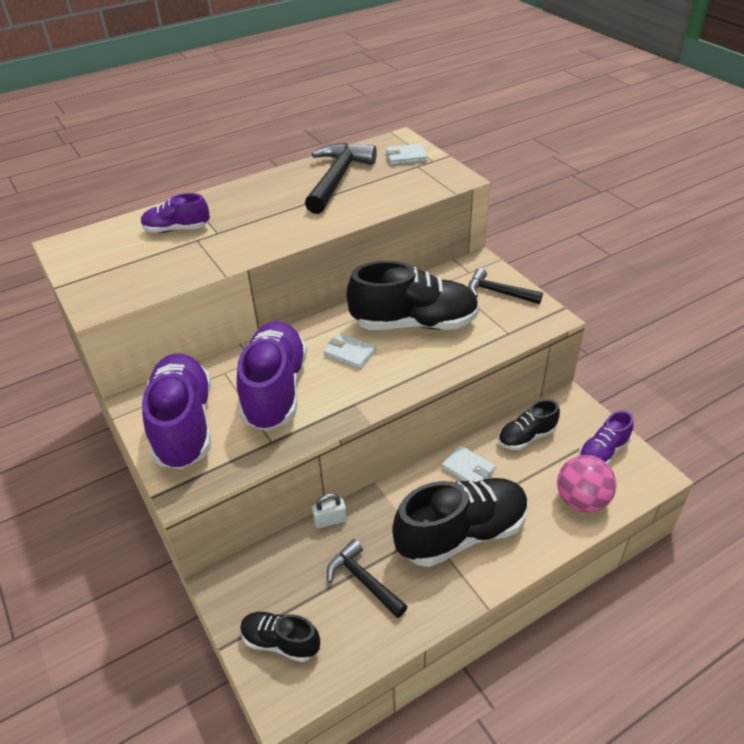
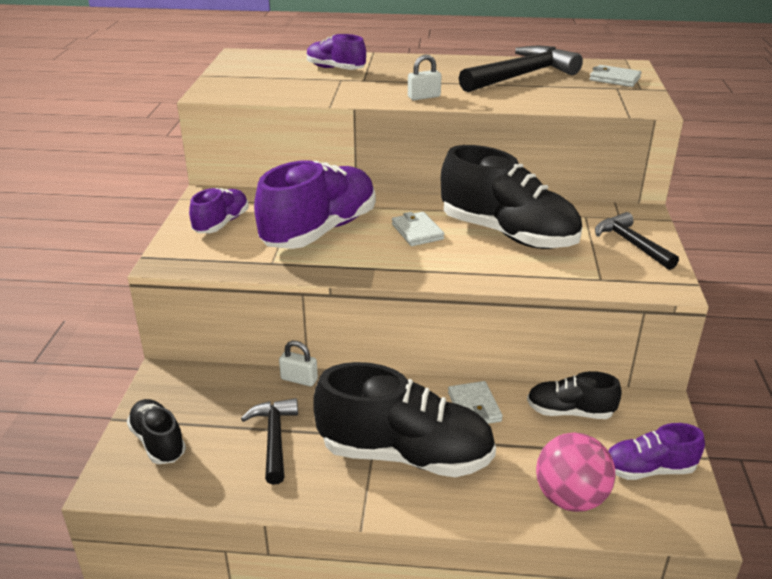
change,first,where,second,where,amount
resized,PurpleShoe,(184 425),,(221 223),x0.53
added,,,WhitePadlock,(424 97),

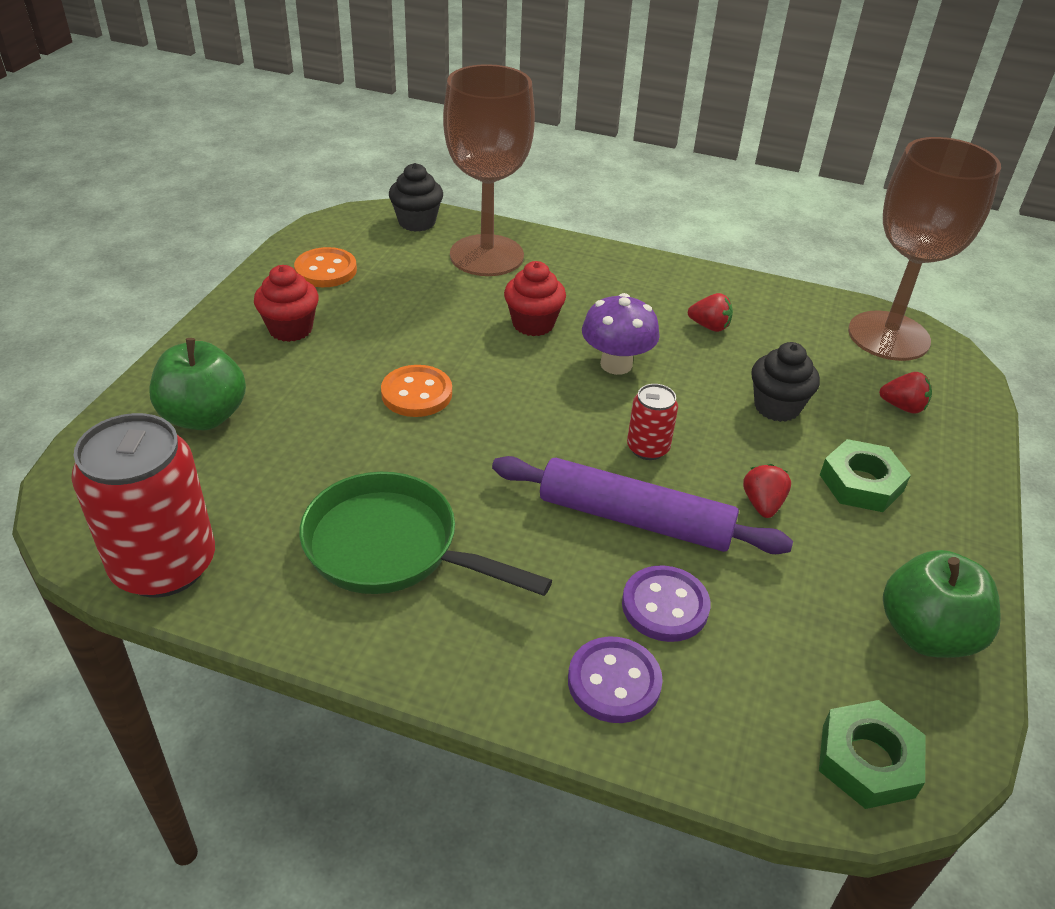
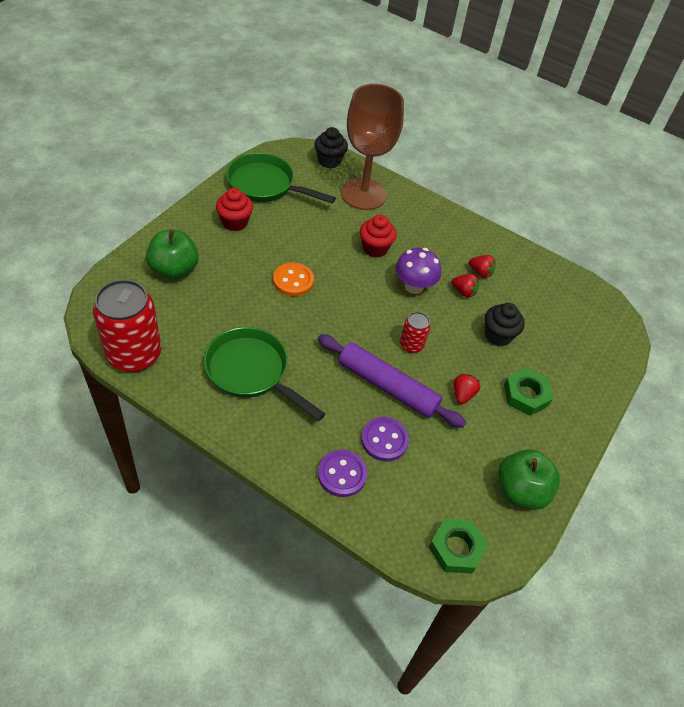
change,first,where,second,where,amount
replaced,OrangeButton,(326 270),GreenPan,(265 185),
removed,BrownGoblet,(888 336),,,
moved,RedStrawberry,(902 407),,(463 292),

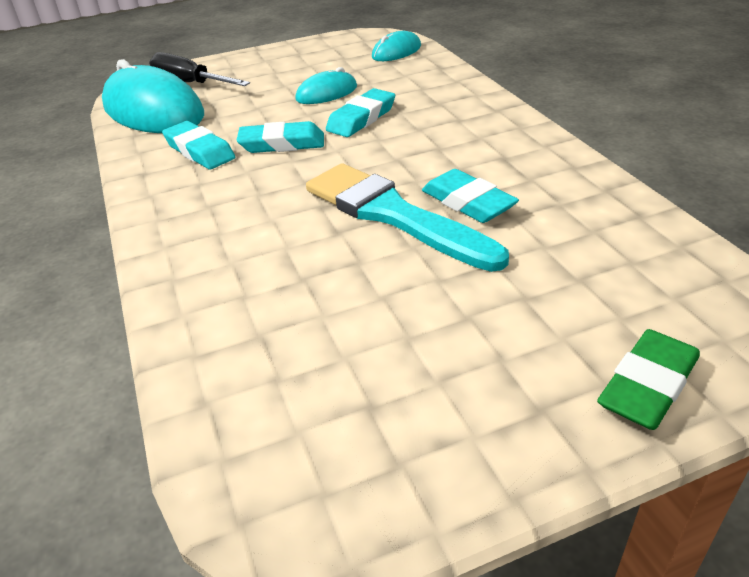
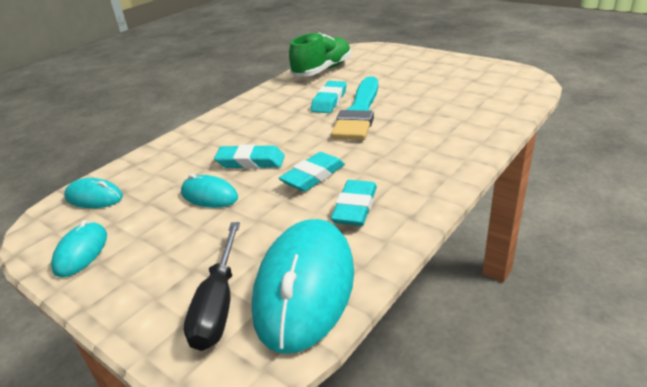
change,first,where,second,where,amount
turned,TurquoiseEraser,(282 144),,(313 176),75 degrees clockwise
removed,GreenEraser,(647 385),,,
added,,,TurquoiseMouse,(81 252),
added,,,GreenShoe,(322 70),

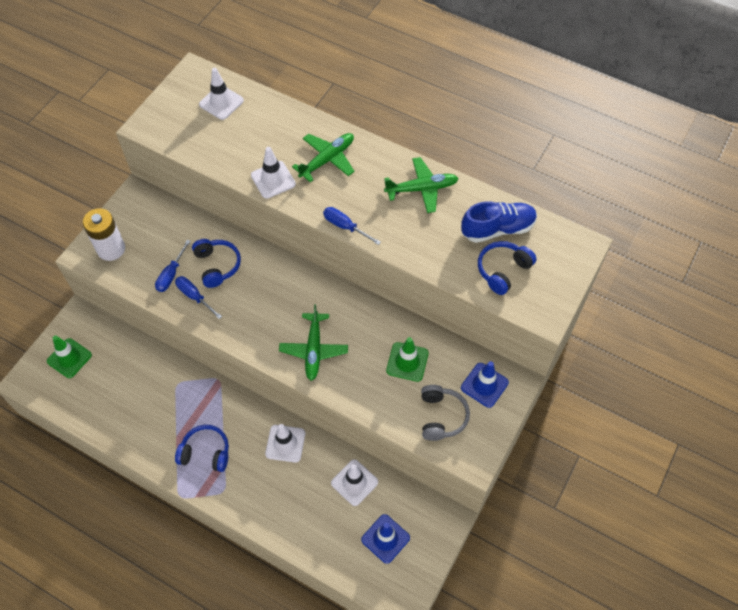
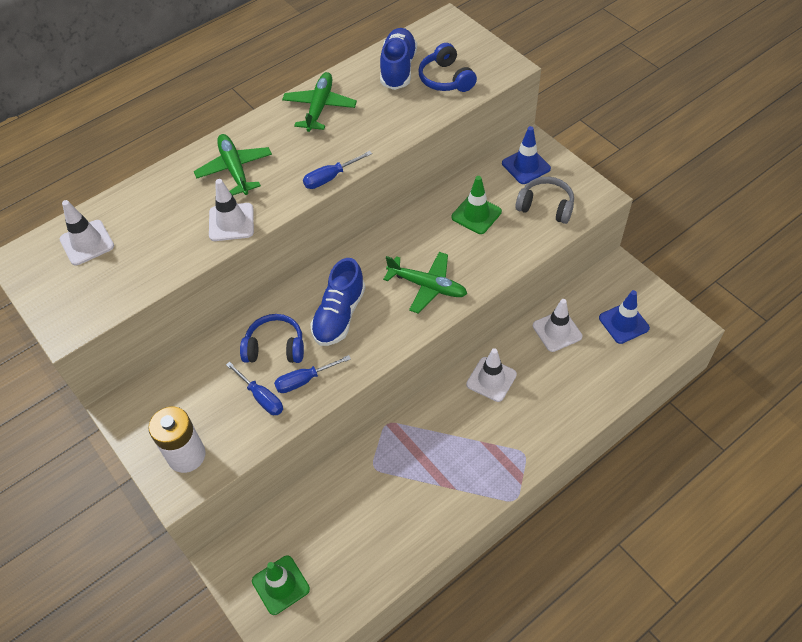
change,first,where,second,where,amount
removed,BlueHeadphones,(205 452),,,
added,,,BlueShoe,(339 315),

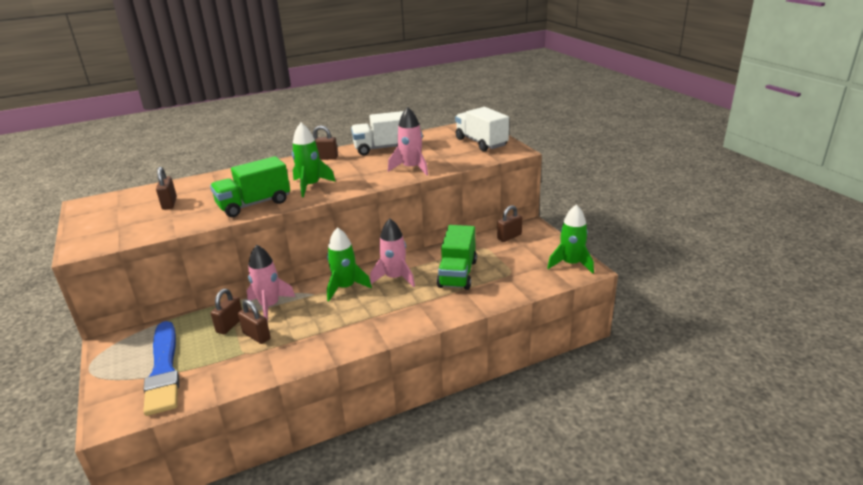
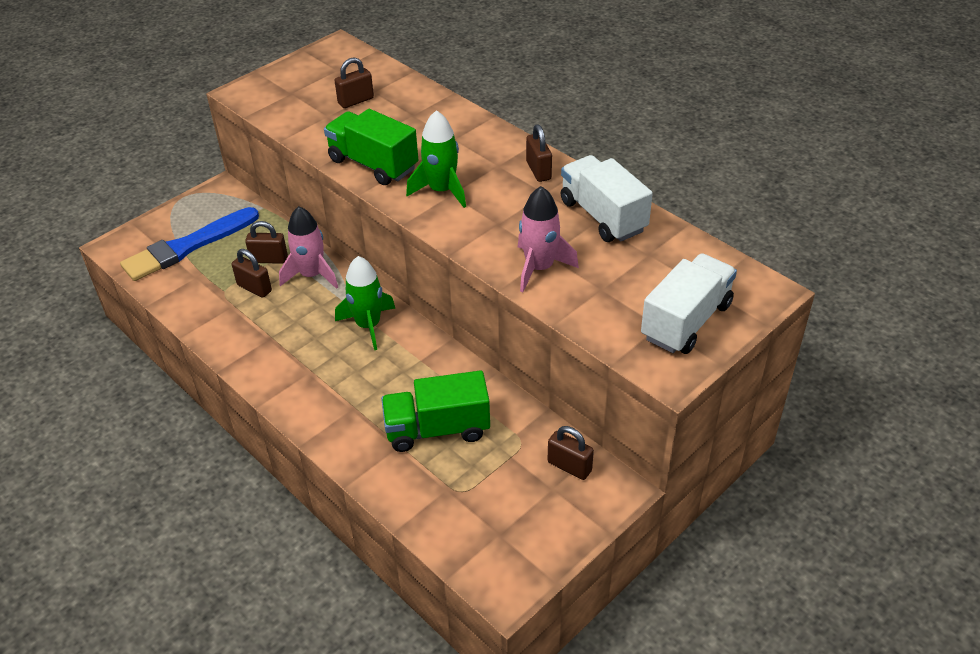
change,first,where,second,where,amount
turned,BrownPadlock,(256 336),,(254 288),75 degrees counterclockwise
removed,PinkRocket,(395 278),,,
removed,GreenRocket,(571 264),,,

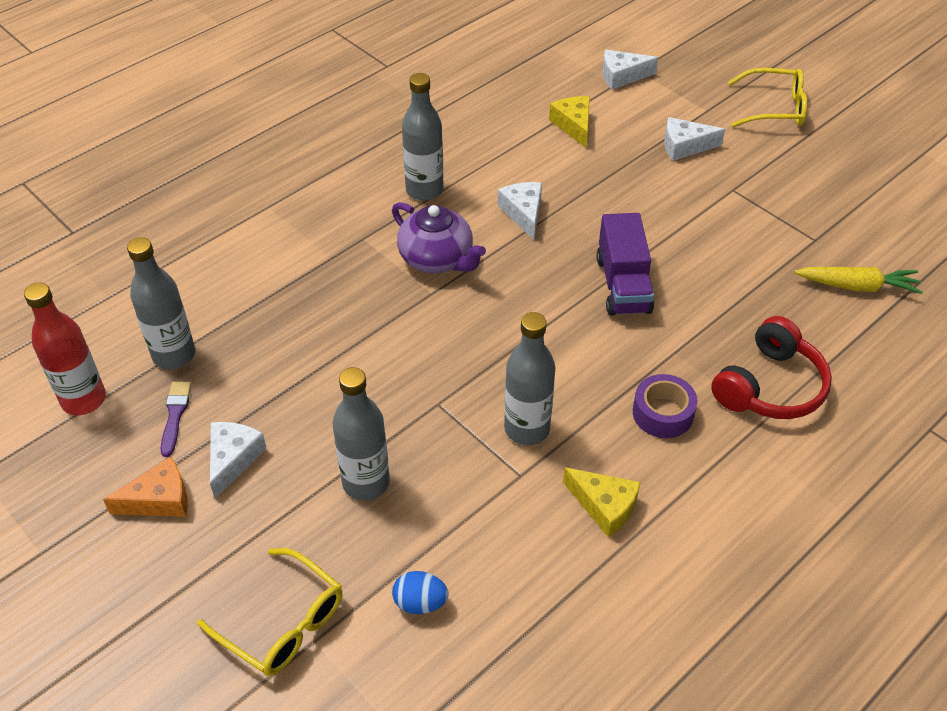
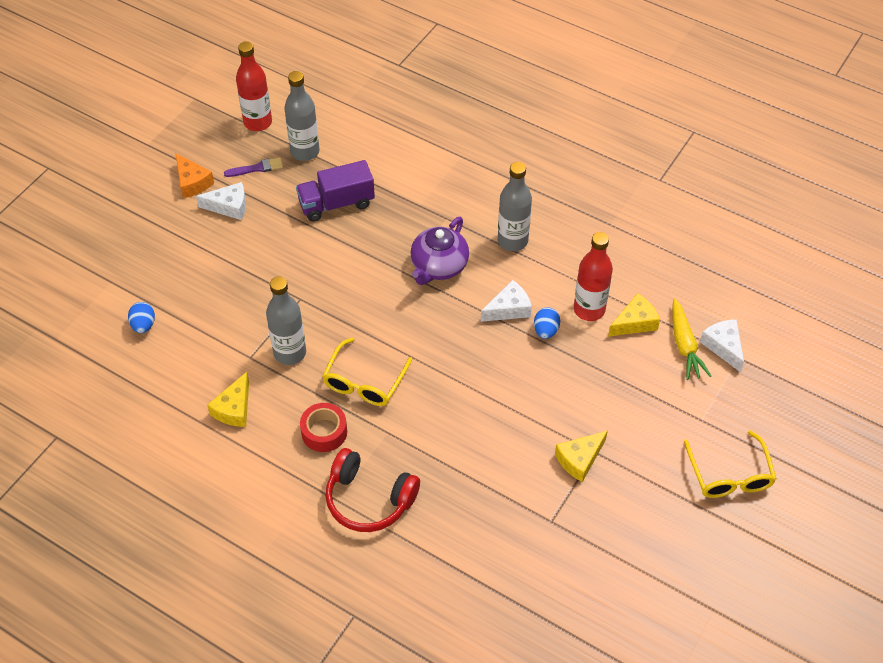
change,first,where,second,where,amount
moved,YellowGlasses,(283 623),,(364 382),
removed,GreyBottle,(366 482),,,
moved,PurpleTruck,(623 285),,(336 203),
recoloured,PurpleTape,(663 413),RedTape,(324 432),
removed,WhiteCheese,(685 146),,,
moved,YellowCarrot,(857 286),,(684 345),
added,,,BlueEgg,(545 330),
added,,,YellowCheese,(579 459),
added,,,RedBottle,(589 309),

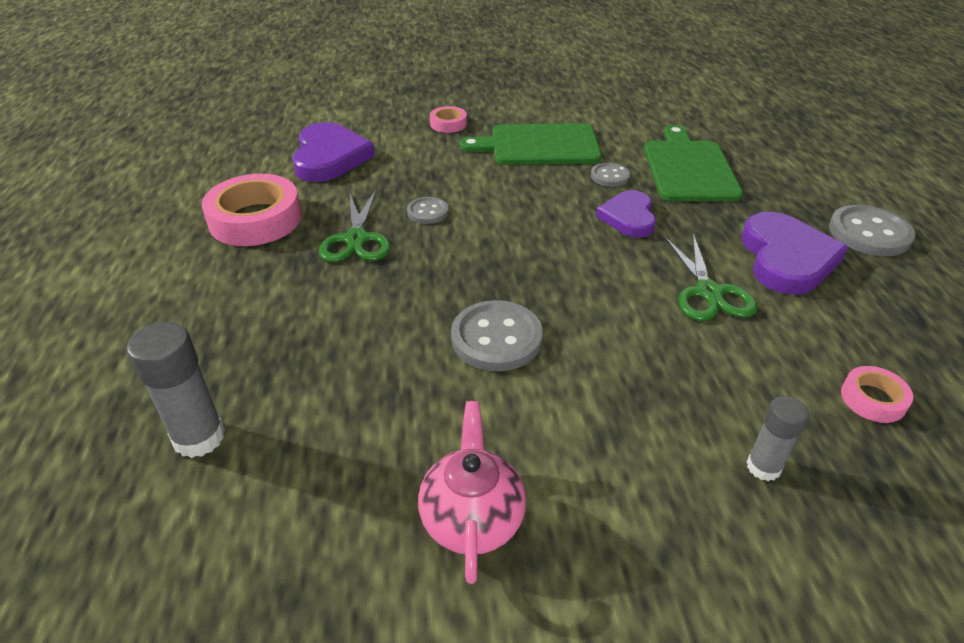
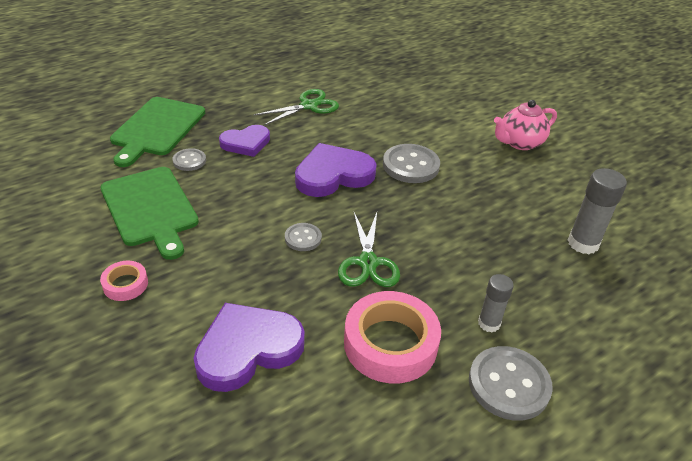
change,first,where,second,where,amount
turned,GreenScissors,(356 239),,(368 262),120 degrees clockwise
turned,GreenCuttingBoard,(688 168),,(157 128),45 degrees counterclockwise
moved,PurpleHeart,(786 258),,(333 175),
moved,GreyGlueStick,(763 467),,(489 323),
moved,GreyButton,(869 233),,(508 384),
removed,PinkTape,(873 399),,,

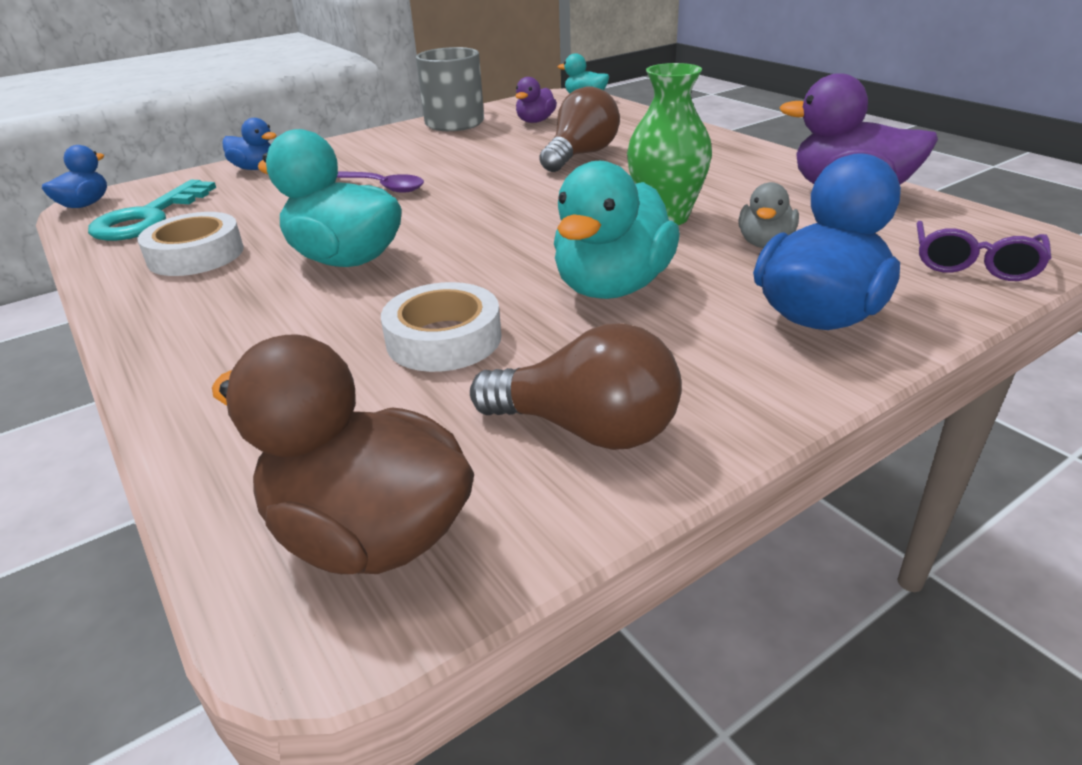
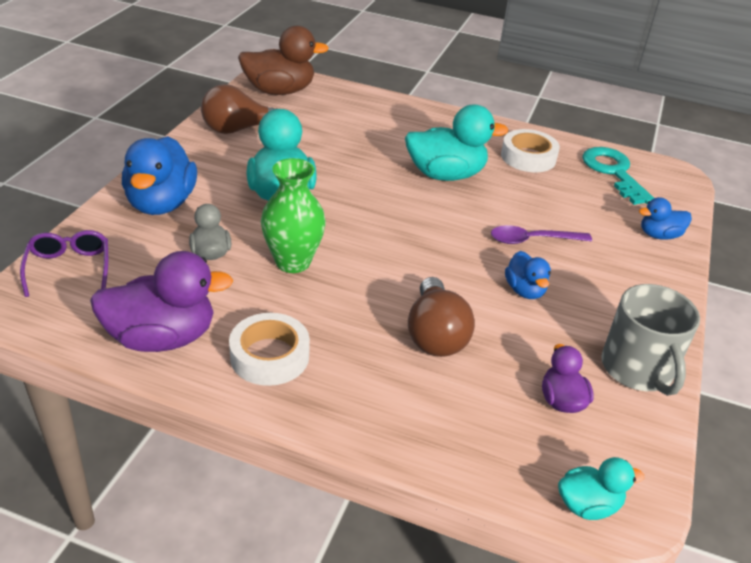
change,first,where,second,where,amount
moved,BlueDuck,(85 205),,(524 290),
moved,WhiteTape,(444 339),,(269 356),

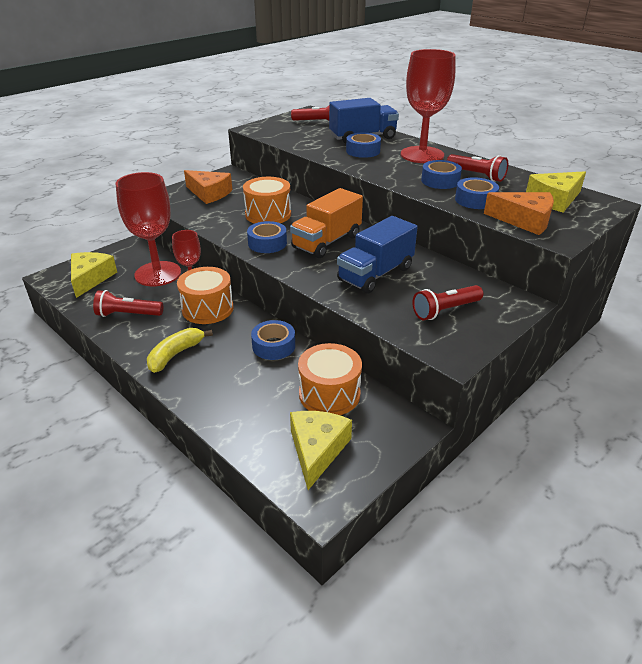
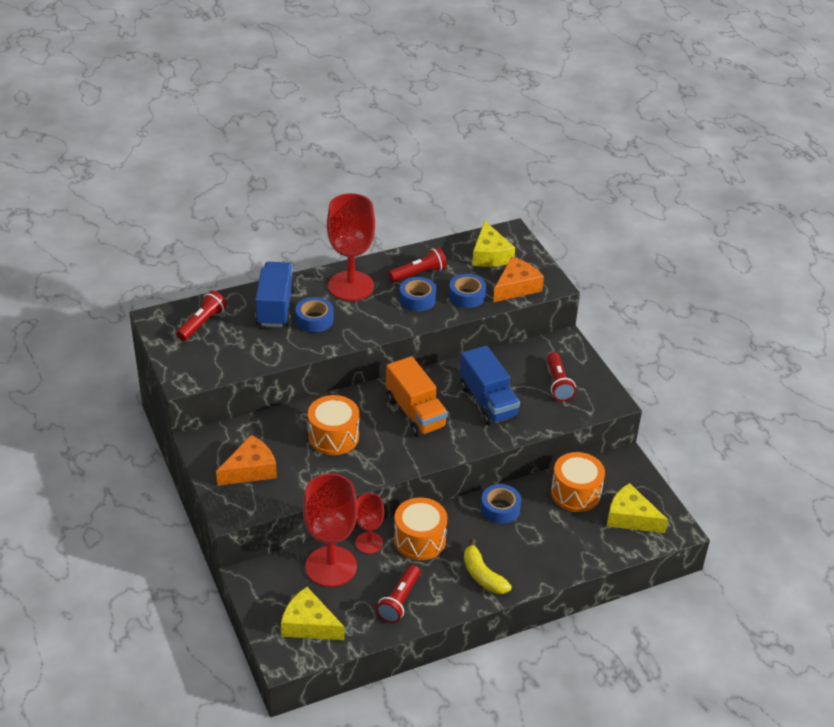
change,first,where,second,where,amount
removed,BlueTape,(267 243),,,

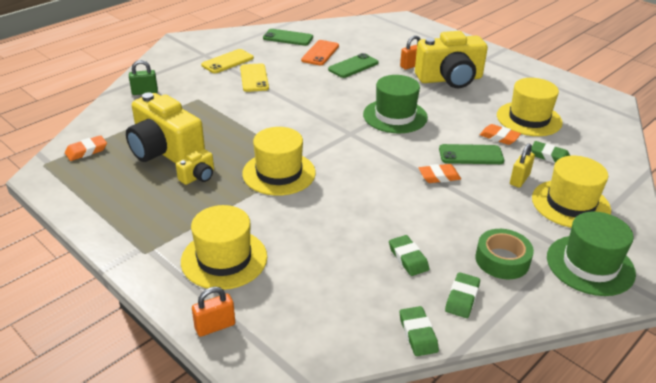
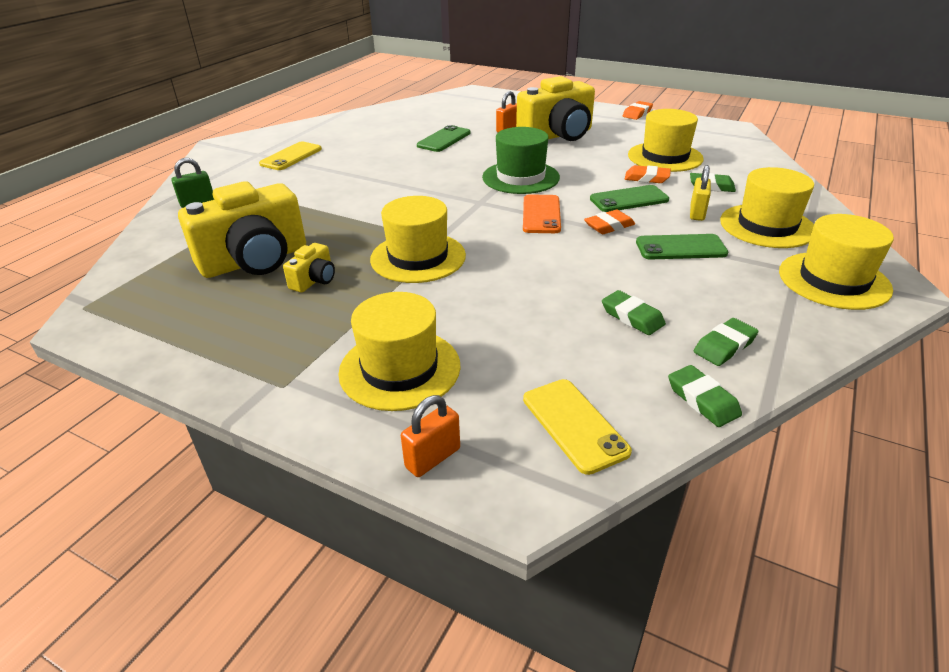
change,first,where,second,where,amount
moved,OrangeEraser,(86 151),,(637 113),
turned,YellowCamera,(165 151),,(255 261),60 degrees counterclockwise
moved,YellowPhone,(254 78),,(574 425),
moved,GreenPhone,(288 38),,(680 248),
moved,OrangePhone,(320 53),,(541 214),
turned,GreenEraser,(462 298),,(724 346),45 degrees clockwise
removed,GreenTape,(502 260),,,
recoloured,GreenHat,(590 265),YellowHat,(833 280),

